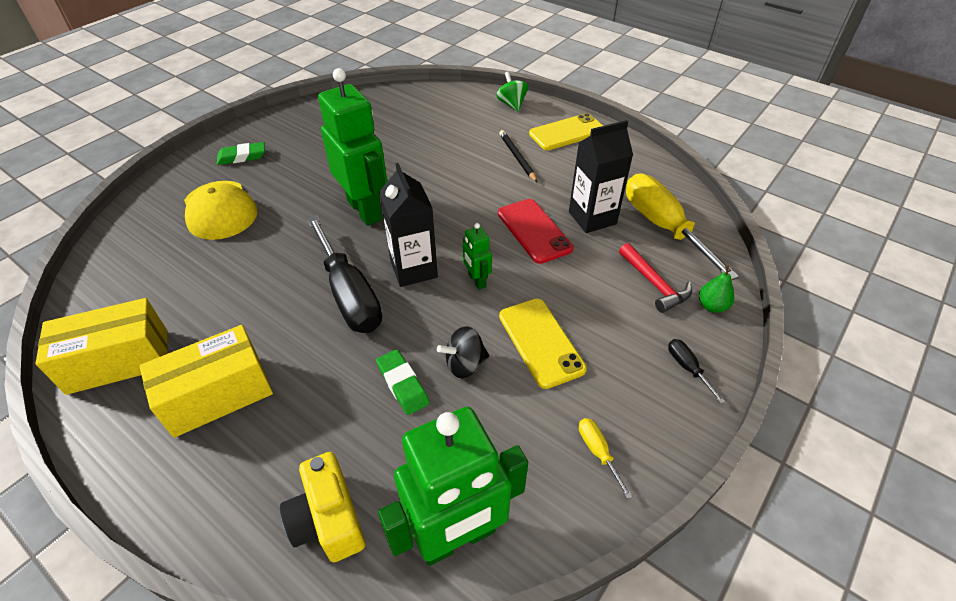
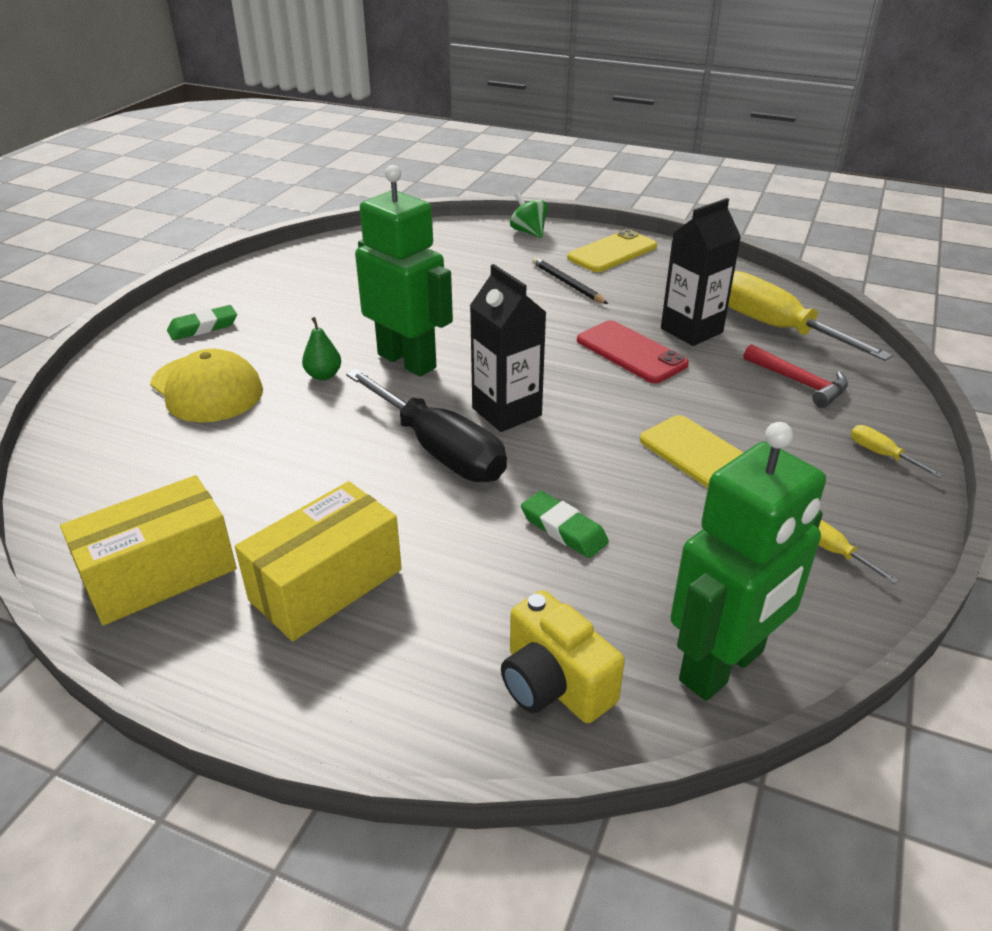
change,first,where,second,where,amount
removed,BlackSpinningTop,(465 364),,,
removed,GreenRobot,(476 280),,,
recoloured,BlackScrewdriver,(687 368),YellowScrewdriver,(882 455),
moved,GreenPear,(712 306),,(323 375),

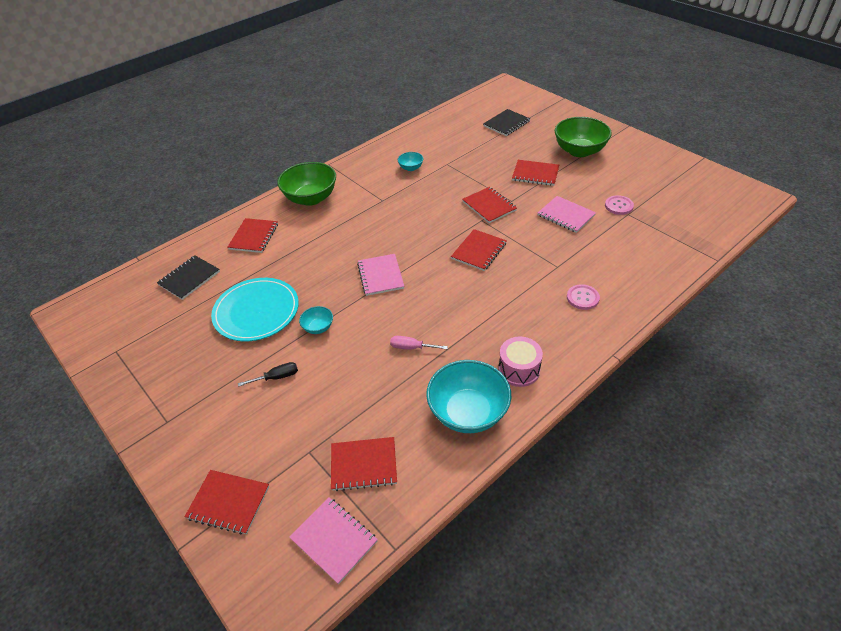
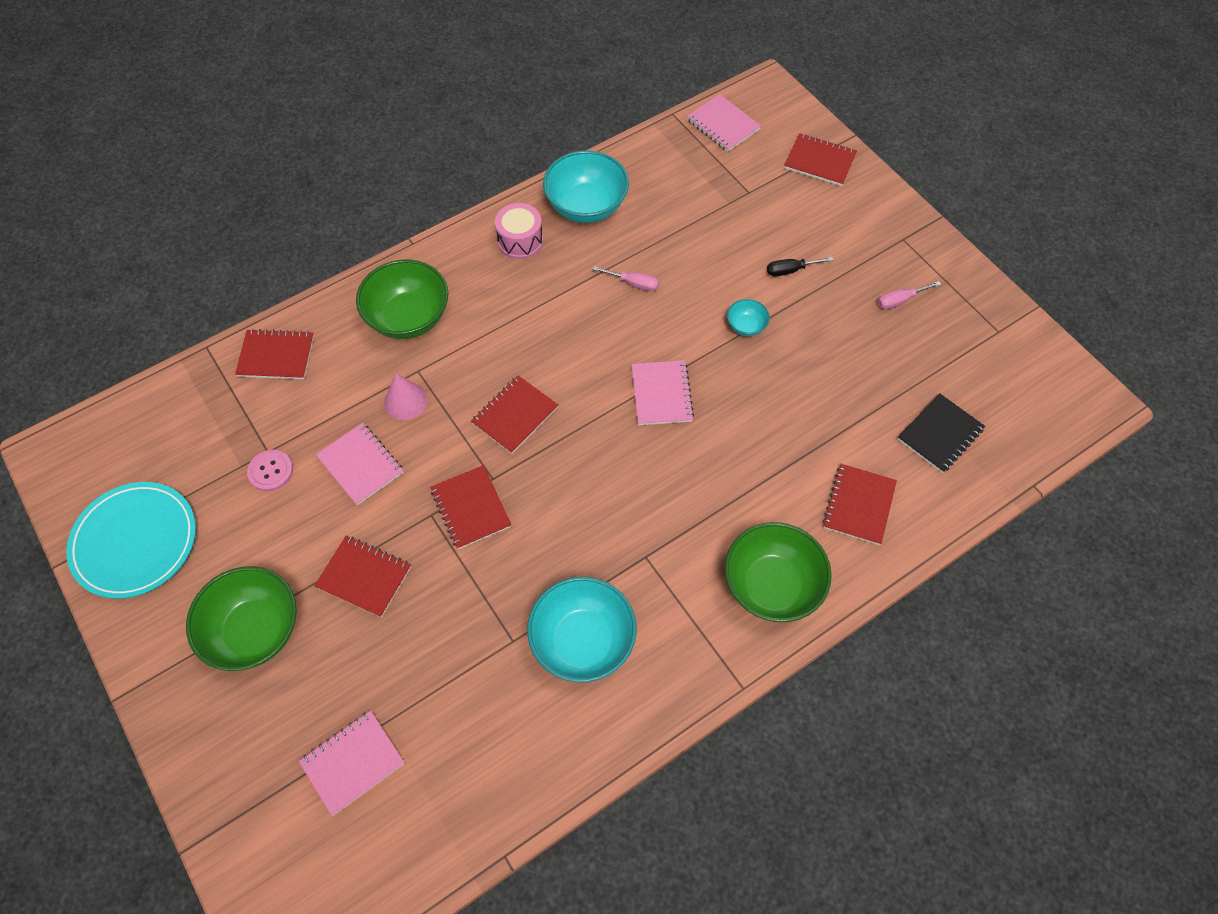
change,first,where,second,where,amount
moved,TurquoisePlate,(256 312),,(135 542),
moved,RedNotebook,(364 465),,(276 356),
resized,TurquoiseBowl,(411 168),,(582 641),x2.13
recoloured,BlackNotebook,(506 124),PinkNotebook,(353 762),
replaced,PinkButton,(582 298),GreenBowl,(408 318),
added,,,PinkCone,(405 401),
added,,,PinkScrewdriver,(900 300),

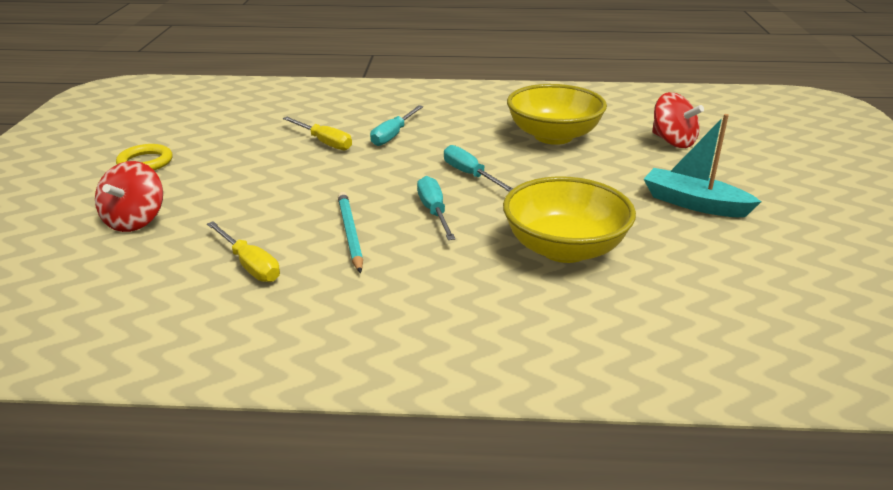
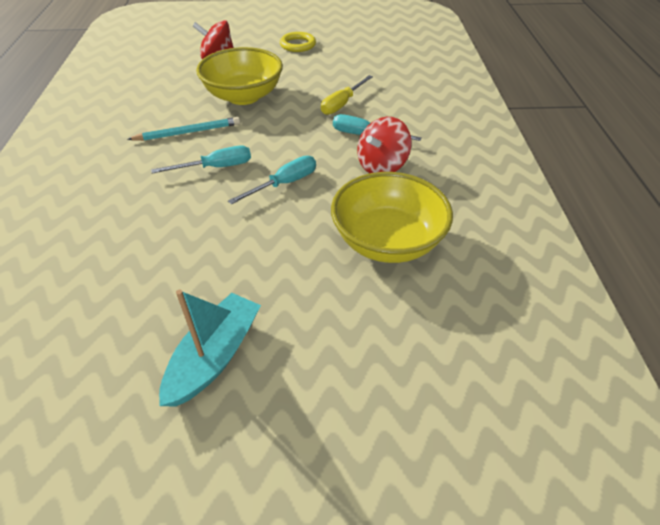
change,first,where,second,where,amount
removed,YellowScrewdriver,(250 265),,,
moved,YellowBowl,(564 248),,(243 96),
moved,RedSpinningTop,(672 141),,(382 166),

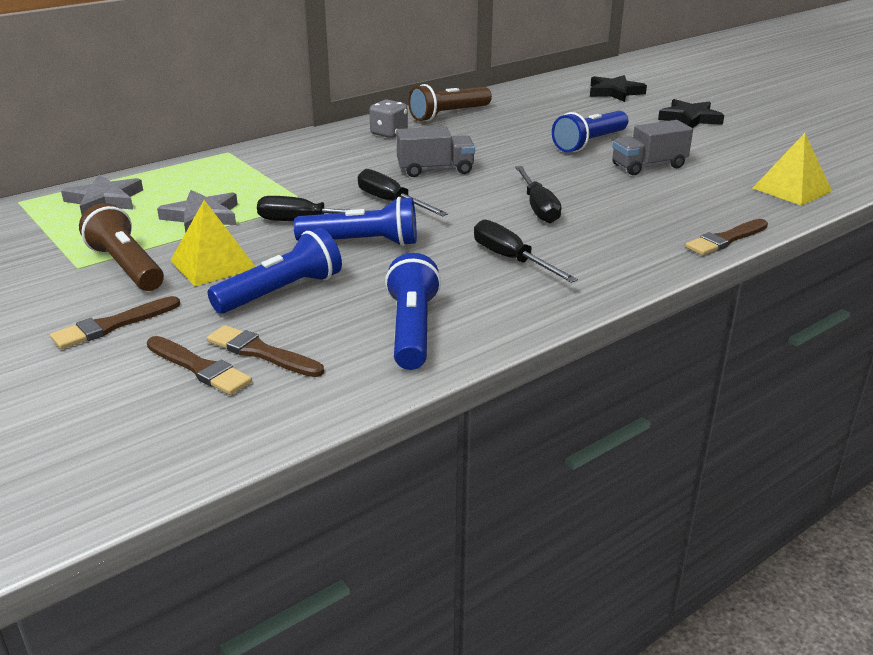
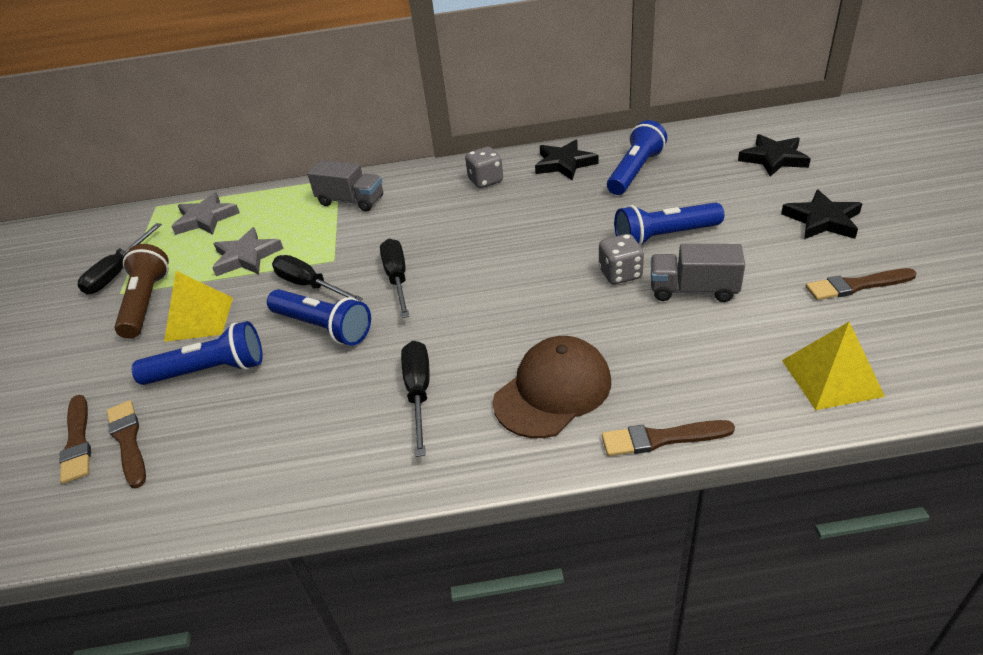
change,first,where,second,where,amount
moved,BrownBrush,(112 325),,(856 285),
moved,BlueFlashlight,(412 329),,(635 171),
moved,GreyTruck,(435 170),,(351 201),
replaced,BrownFlashlight,(448 115),BlackStar,(564 163),
moved,BlackScrewdriver,(538 207),,(118 272),
added,,,BrownCap,(553 391),
added,,,GreyDice,(620 274),

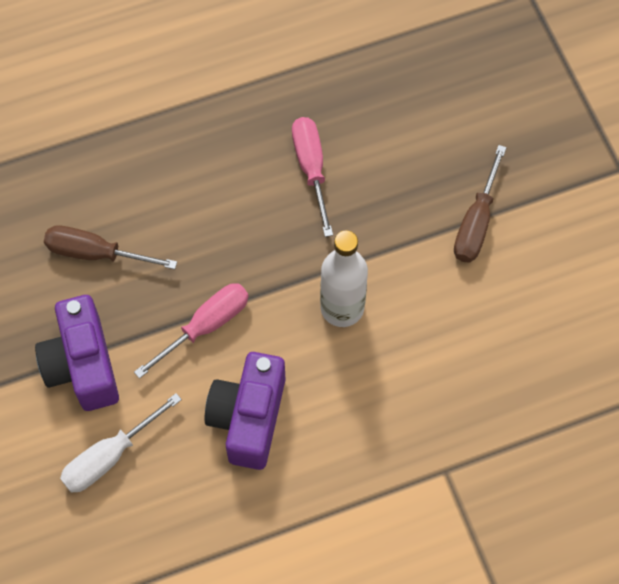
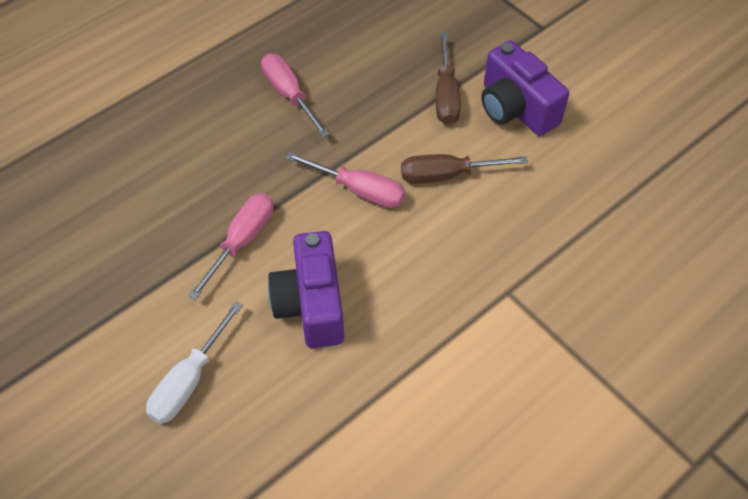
change,first,where,second,where,amount
moved,PurpleCamera,(82 365),,(515 108),
moved,BrownScrewdriver,(95 253),,(446 175),
replaced,WhiteBottle,(342 308),PinkScrewdriver,(360 190),

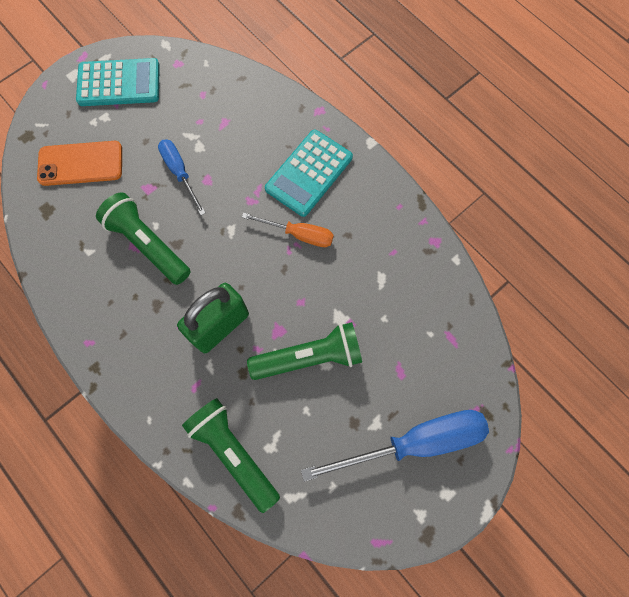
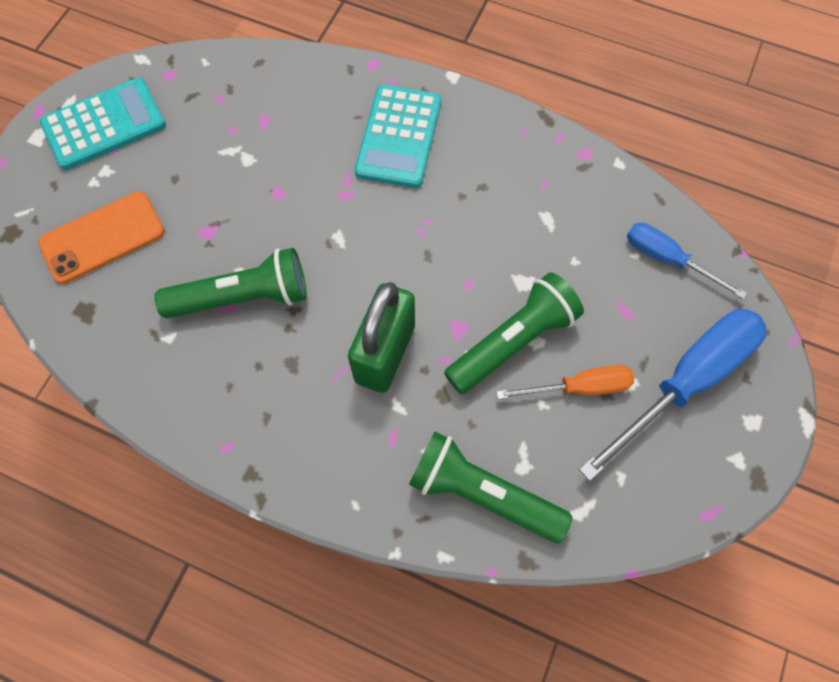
change,first,where,second,where,amount
turned,GreenFlashlight,(148 244),,(243 297),150 degrees clockwise
moved,BlueScrewdriver,(180 173),,(667 259),
moved,OrangeScrewdriver,(299 234),,(579 387),

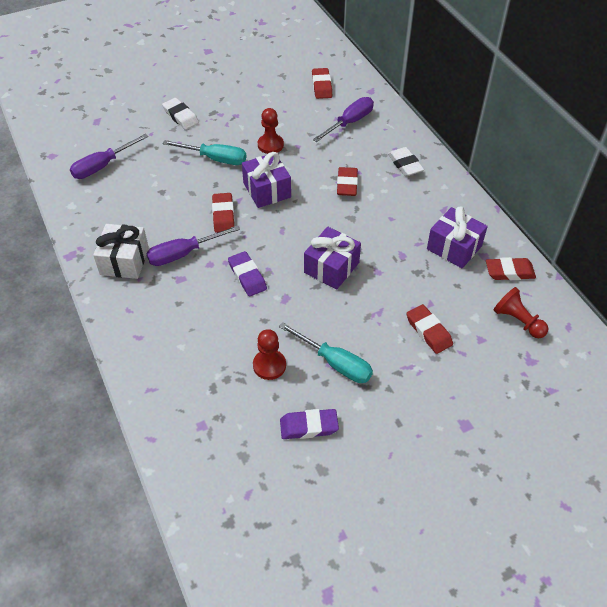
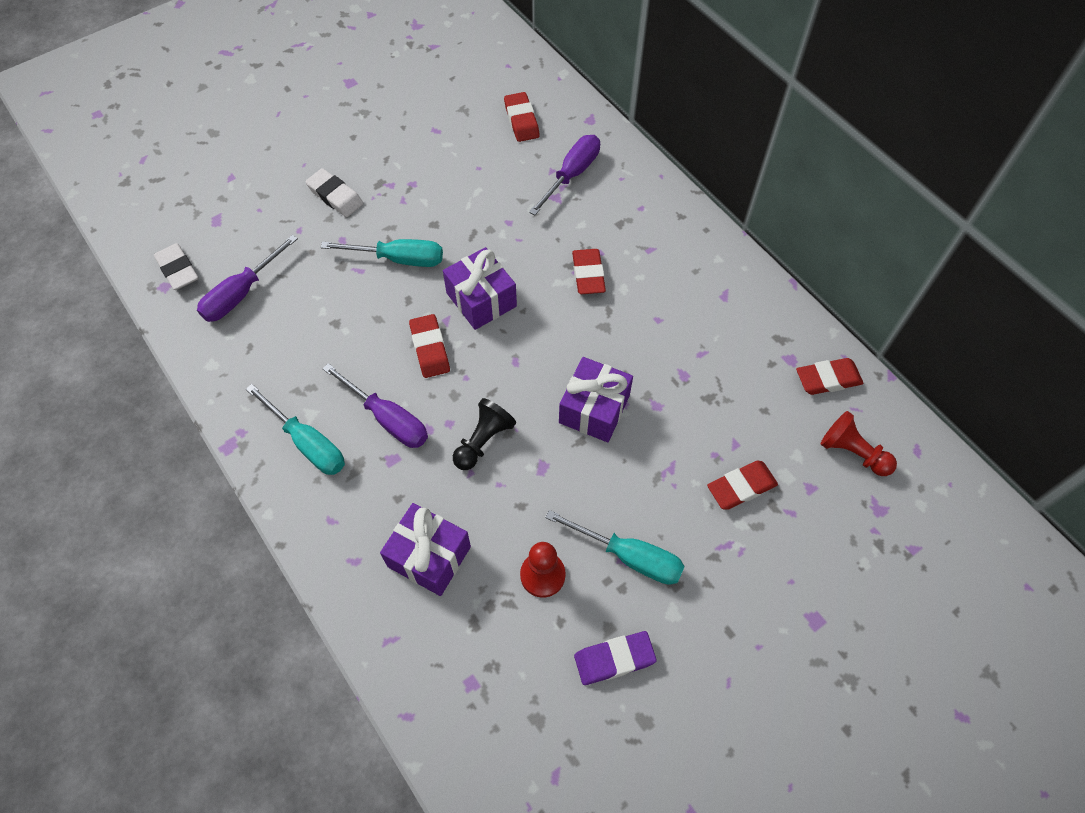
change,first,where,second,where,amount
replaced,WhiteGift,(124 261),TurquoiseScrewdriver,(308 443),
turned,PurpleScrewdriver,(183 254),,(388 419),105 degrees counterclockwise
replaced,PurpleEraser,(247 276),BlackPawn,(483 441),
removed,RedPawn,(270 145),,,
moved,WhiteEraser,(405 164),,(178 270),
turned,RedEraser,(428 331),,(741 487),75 degrees counterclockwise
moved,PurpleGift,(454 247),,(429 556),

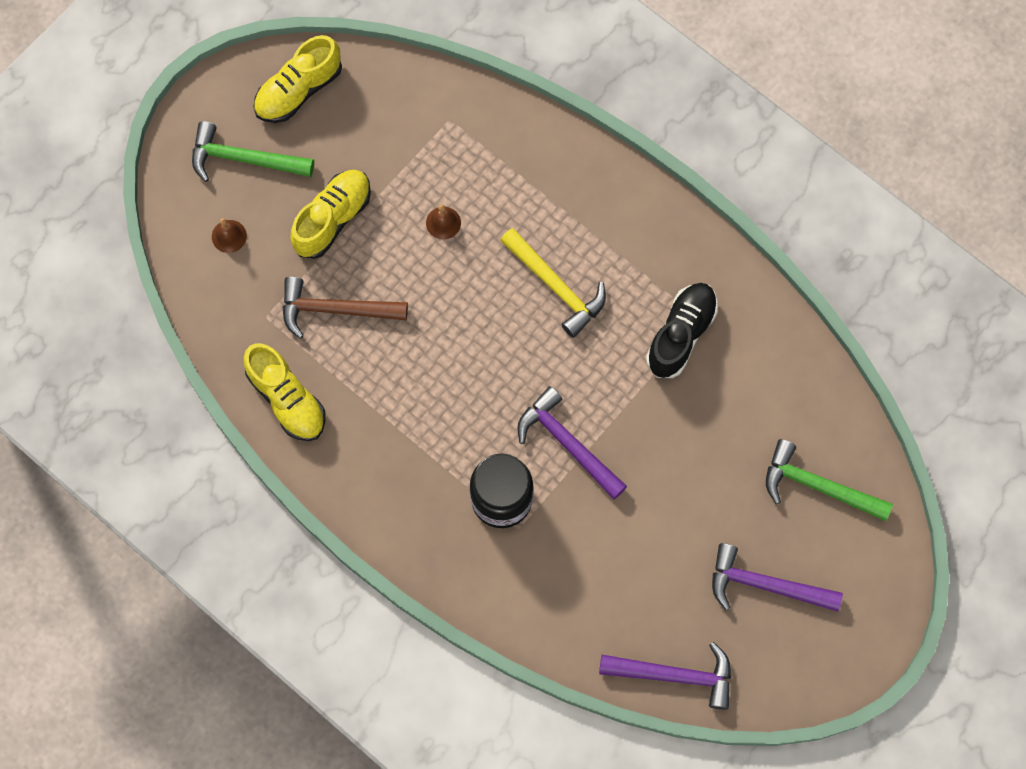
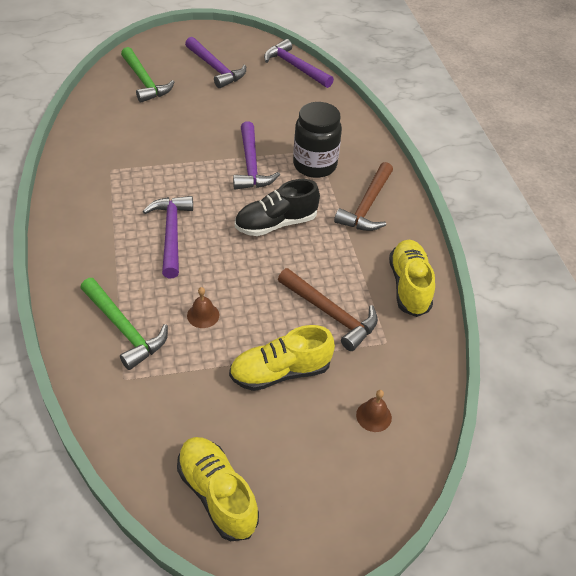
change,first,where,second,where,amount
moved,GreenHammer,(244 159),,(124 329),
turned,YellowShoe,(298 90),,(217 494),120 degrees counterclockwise
recoloured,YellowHammer,(556 286),PurpleHammer,(171 234),
moved,BlackShoe,(681 334),,(276 224),
added,,,BrownHammer,(367 205),

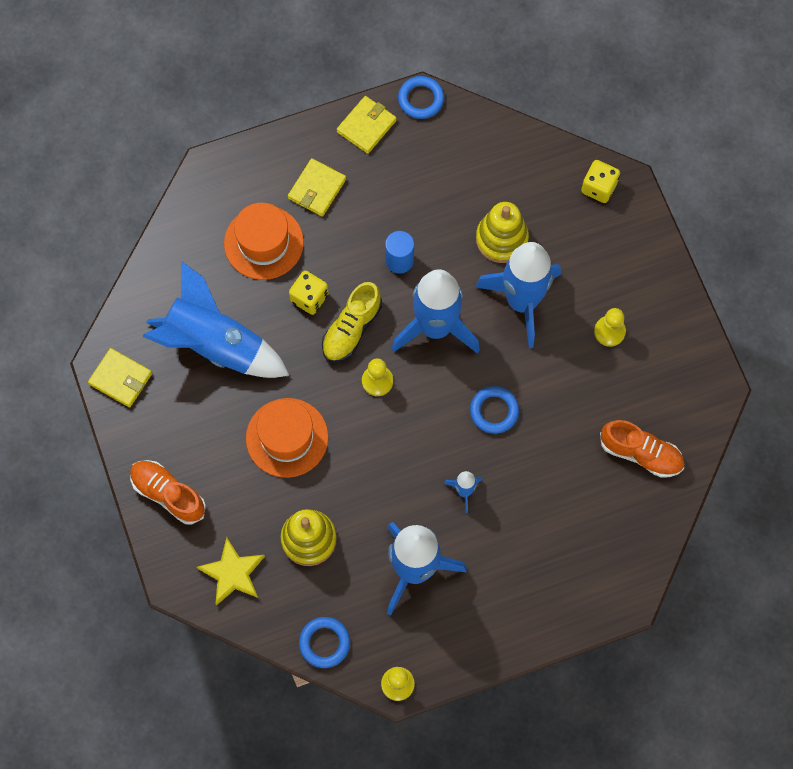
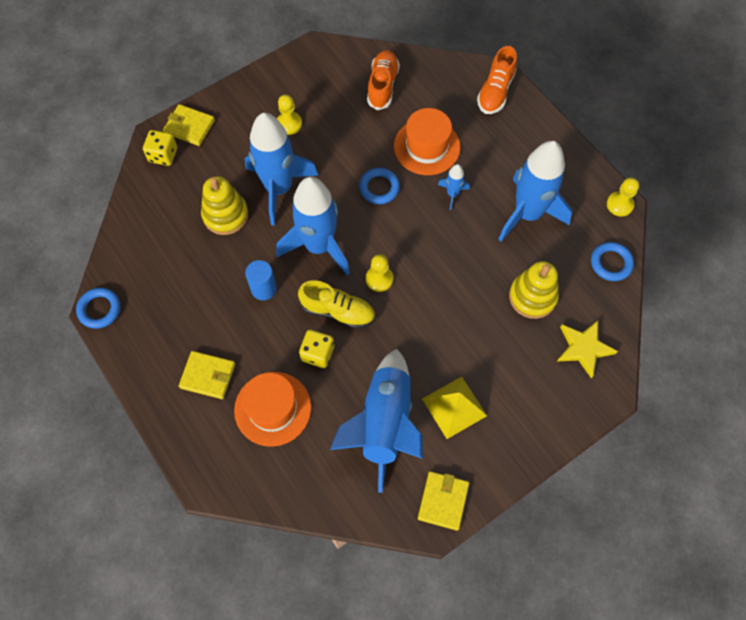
change,first,where,second,where,amount
moved,OrangeShoe,(168 494),,(495 91),
moved,OrangeHat,(287 437),,(427 147),
moved,YellowWallet,(366 126),,(189 127),
added,,,YellowPyramid,(454 407),

